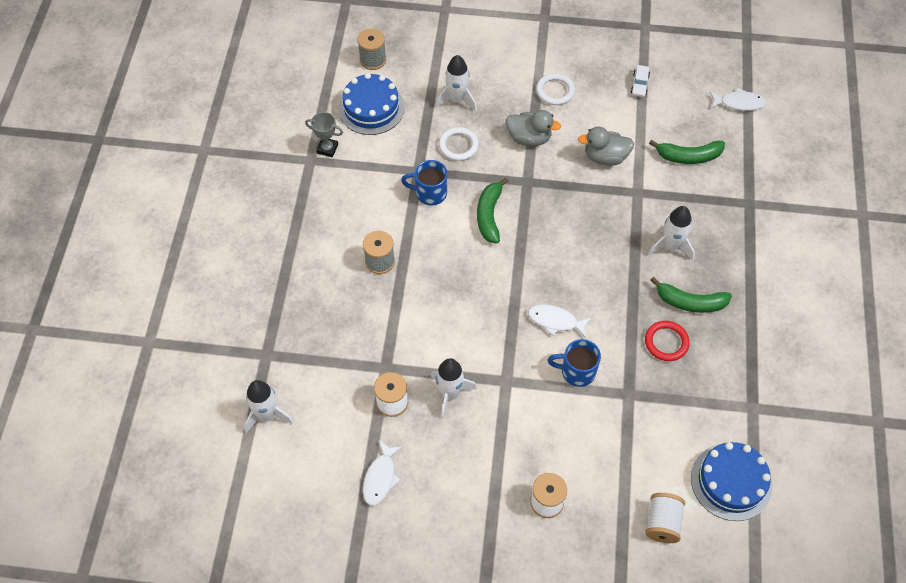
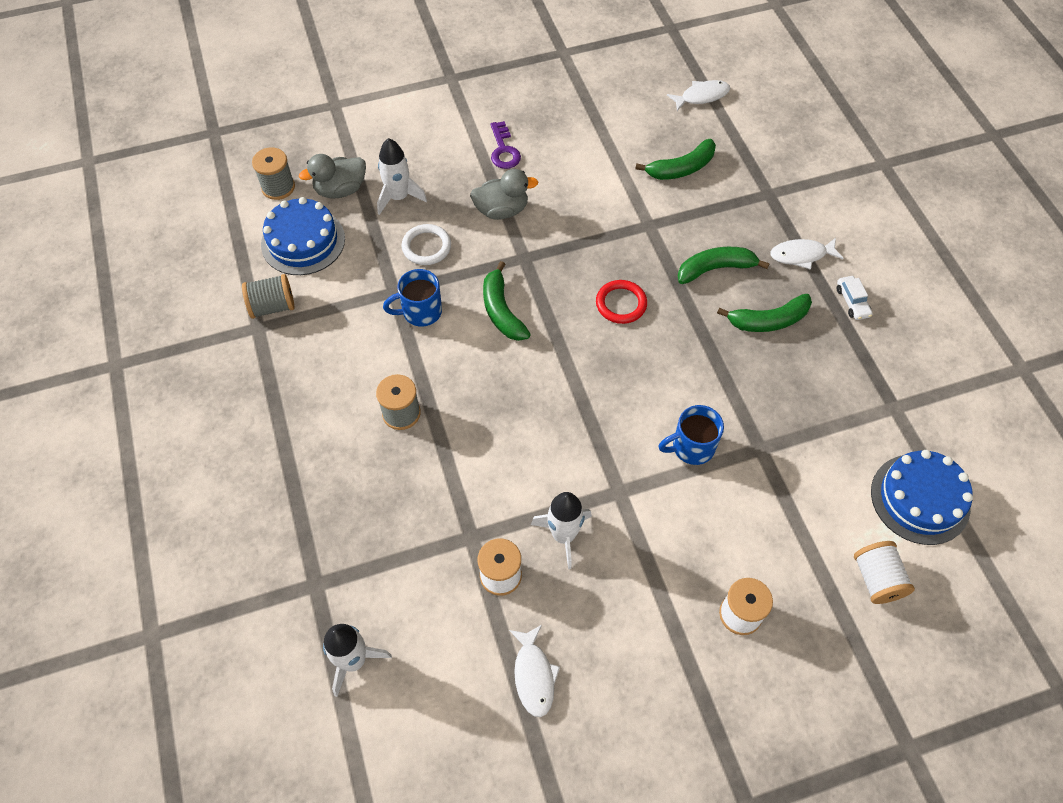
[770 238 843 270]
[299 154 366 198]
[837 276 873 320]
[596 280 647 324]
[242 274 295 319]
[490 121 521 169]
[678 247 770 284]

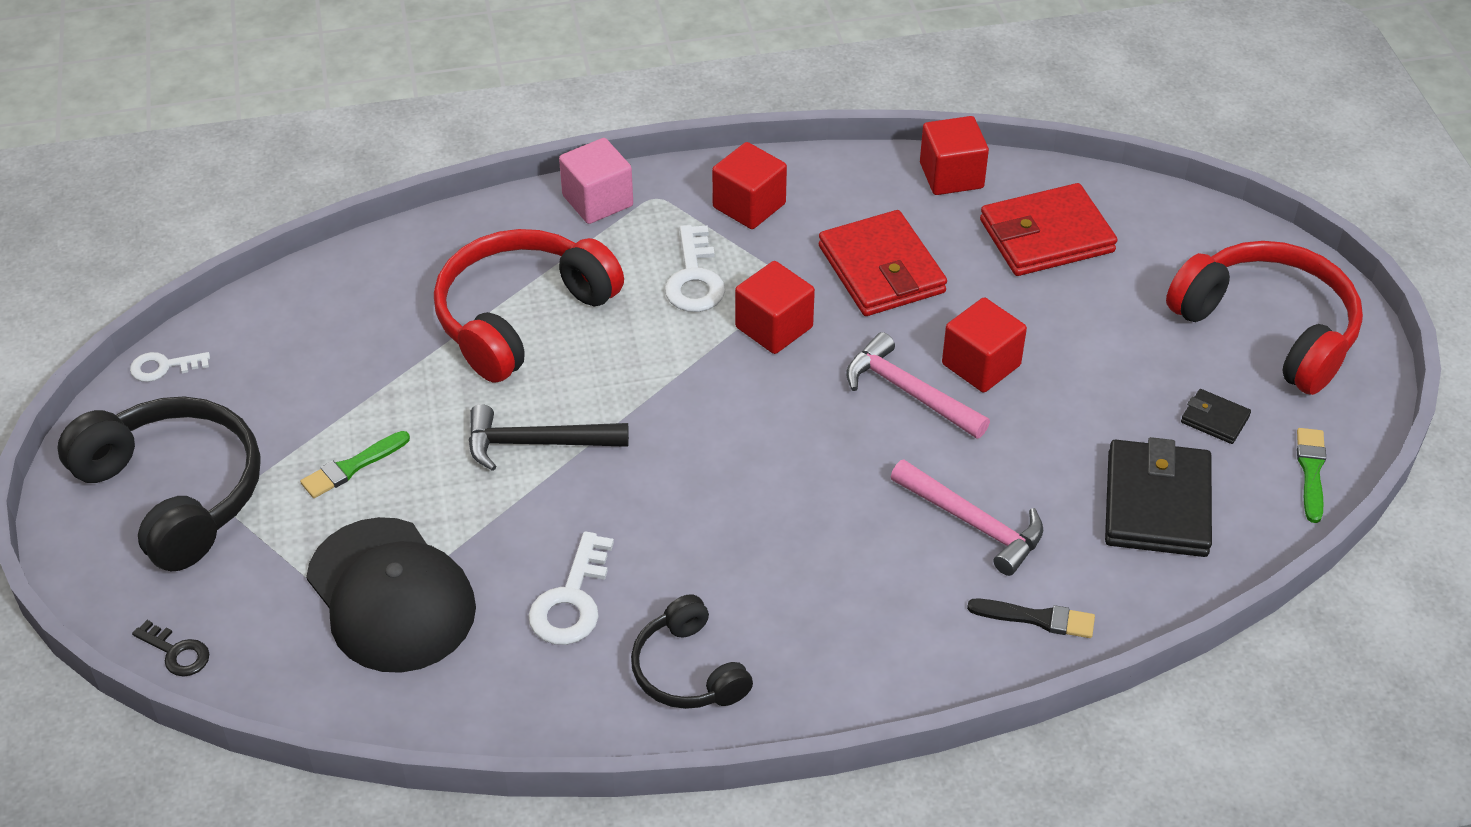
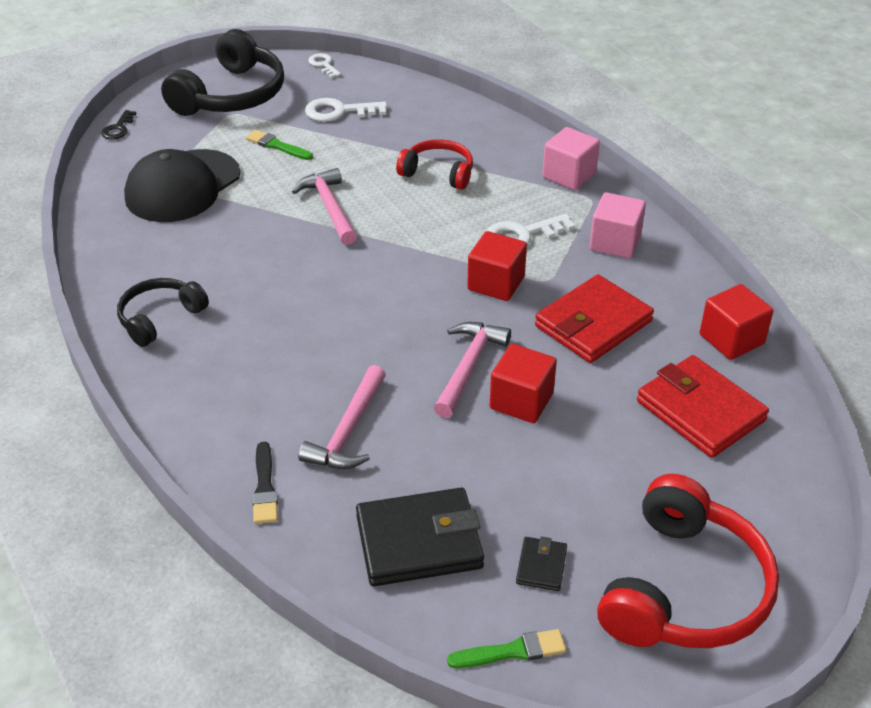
[305 98 387 122]
[292 168 357 245]
[590 192 646 258]
[396 139 473 190]

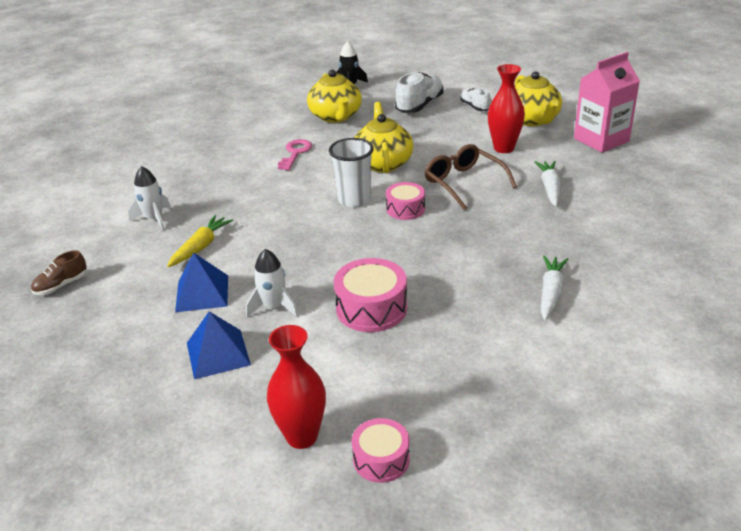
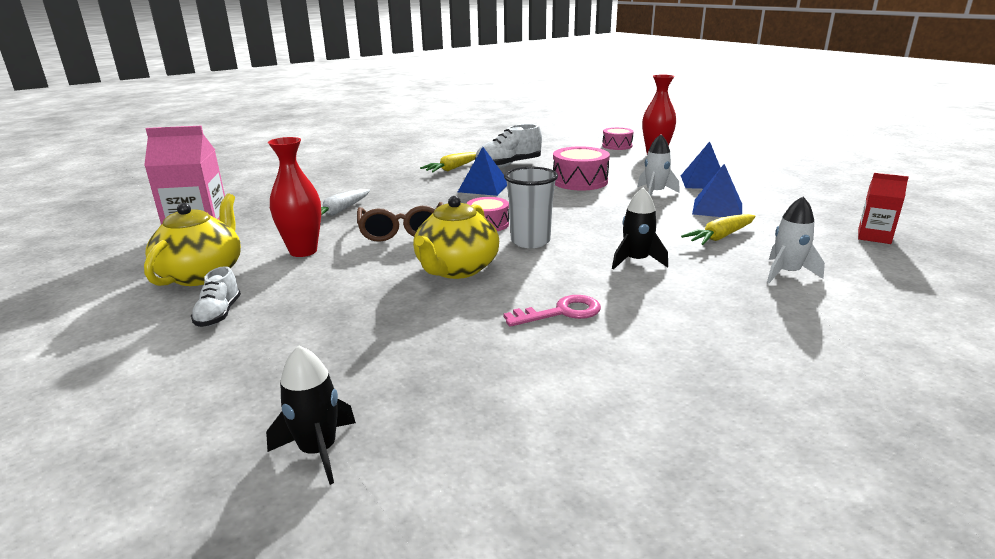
[307 70 362 123] (first image)
[458 147 507 196]
[612 188 668 269]
[475 124 542 169]
[858 173 909 244]
[420 152 476 172]
[504 295 601 327]

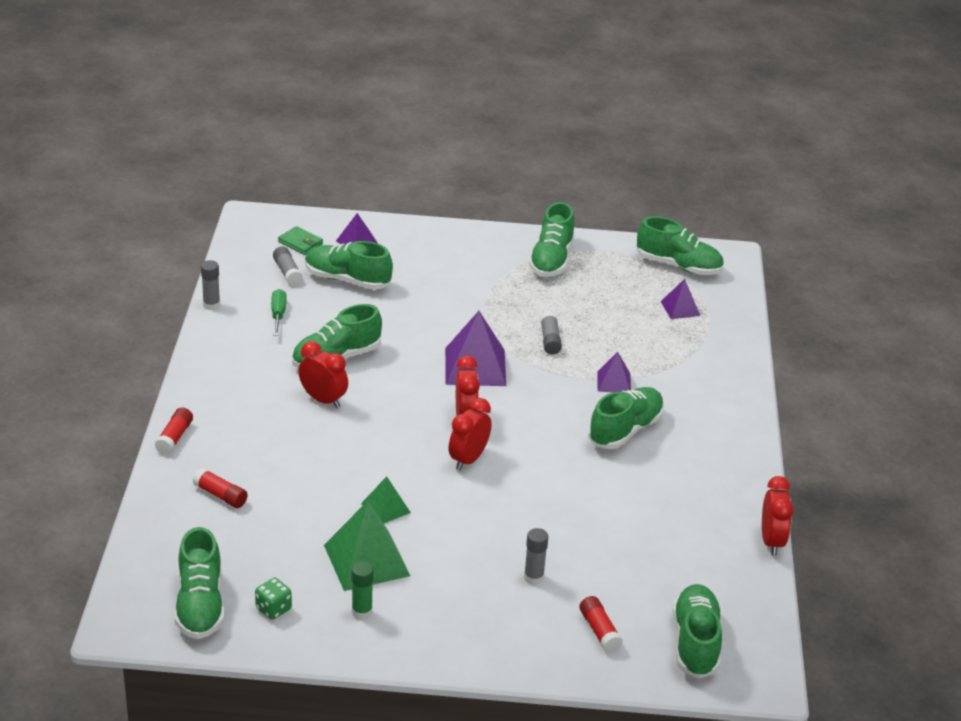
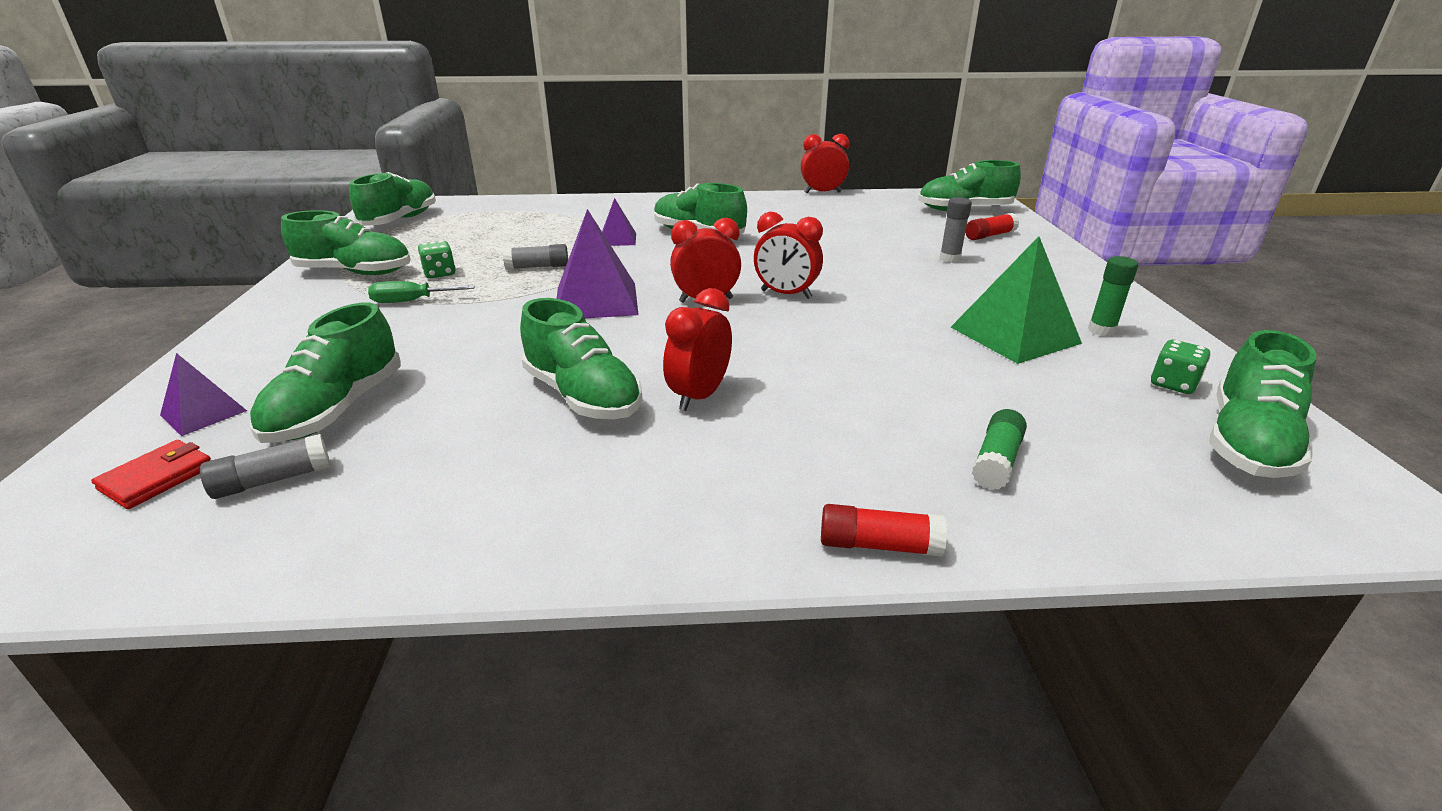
[201 260 220 310] (first image)
[361 476 411 524] (first image)
[660 279 700 319] (first image)
[418 241 456 278]
[368 281 475 303]
[972 409 1027 490]
[91 440 211 509]
[1210 330 1316 478]

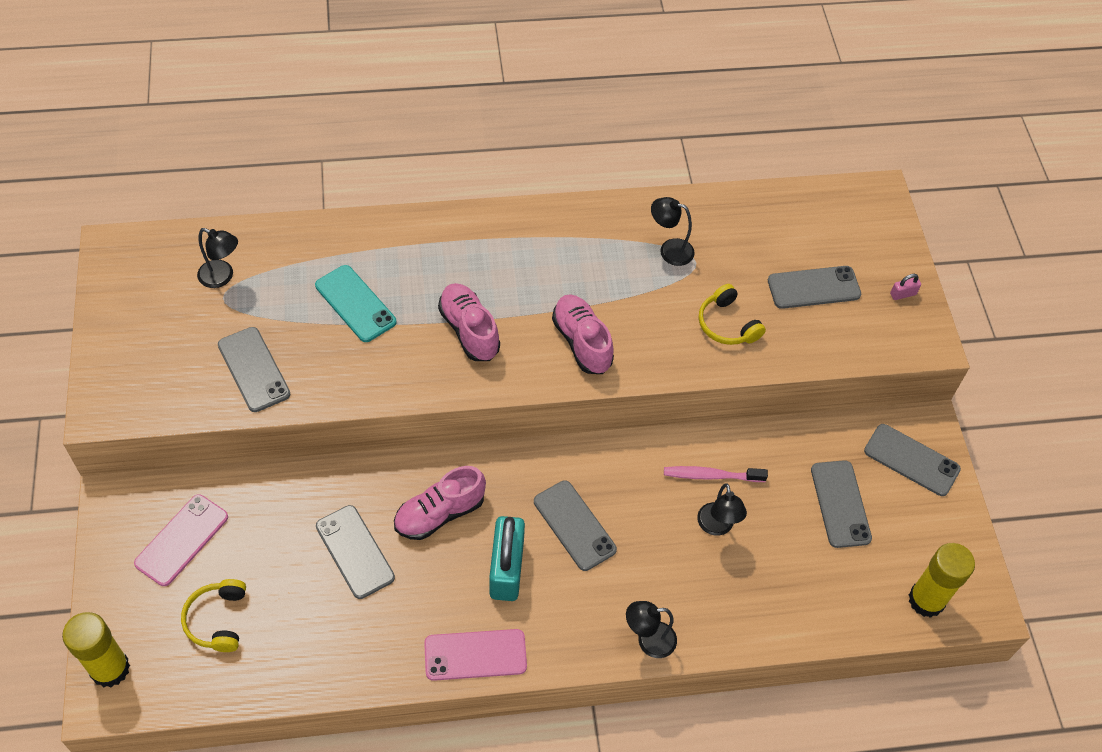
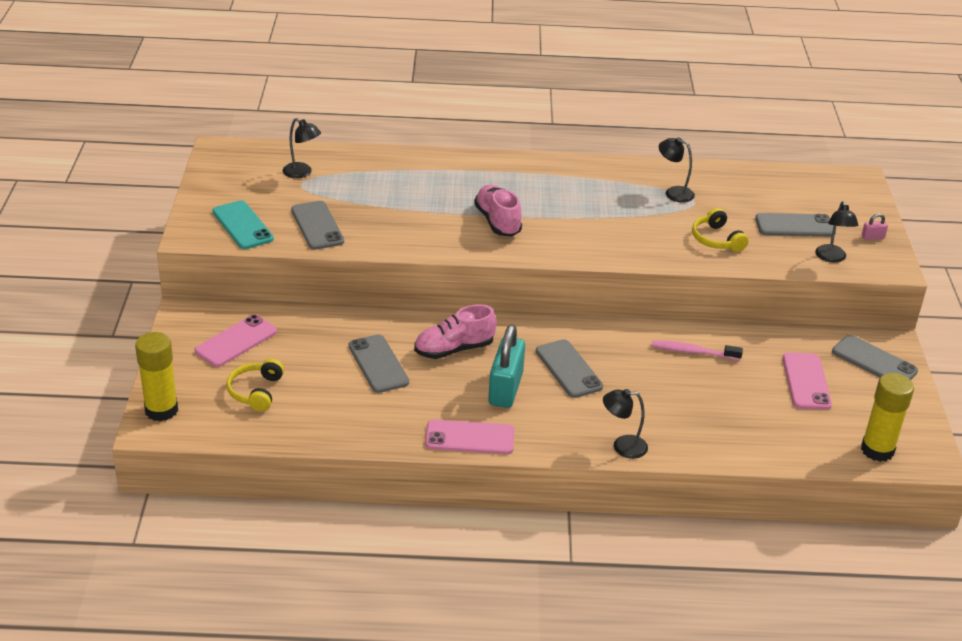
[552 294 614 374] (first image)
[213 200 274 249]
[815 201 858 263]
[782 353 832 410]

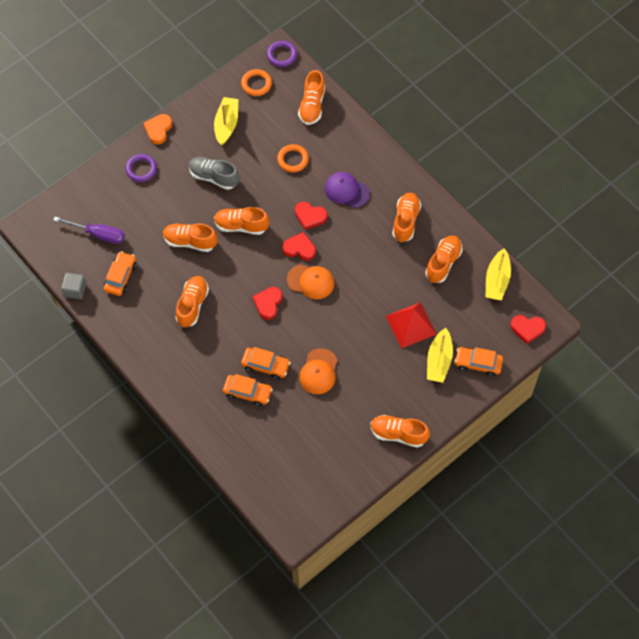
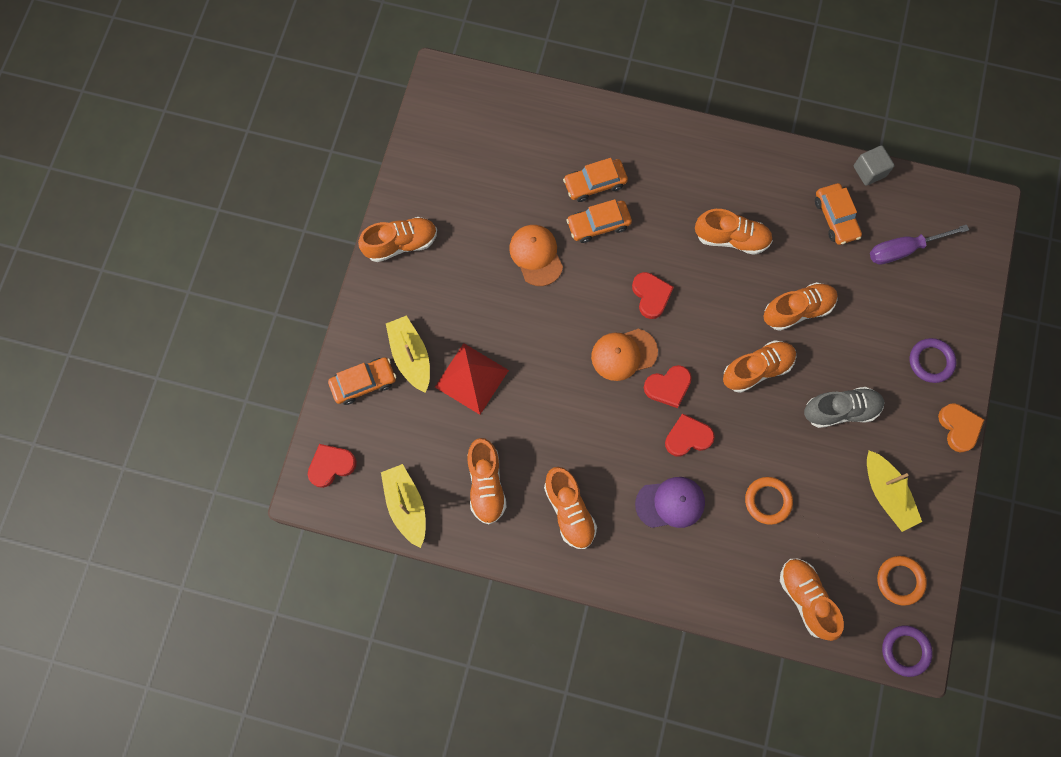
[695 209 773 255]

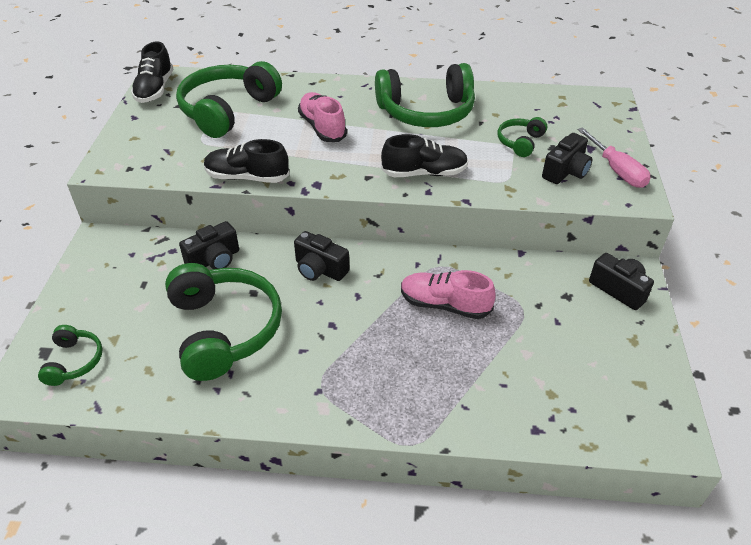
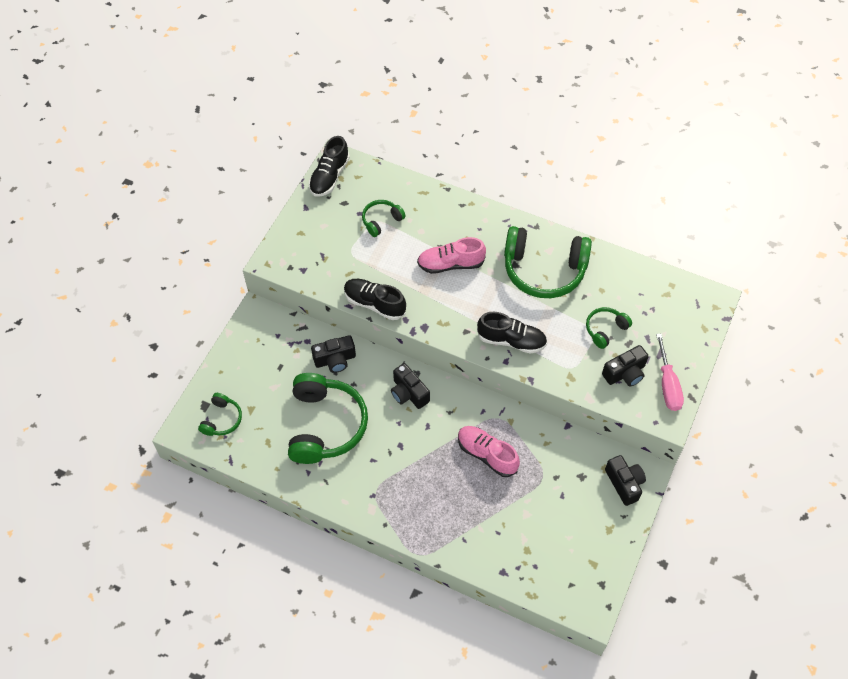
[417 237 486 274]
[362 200 406 237]

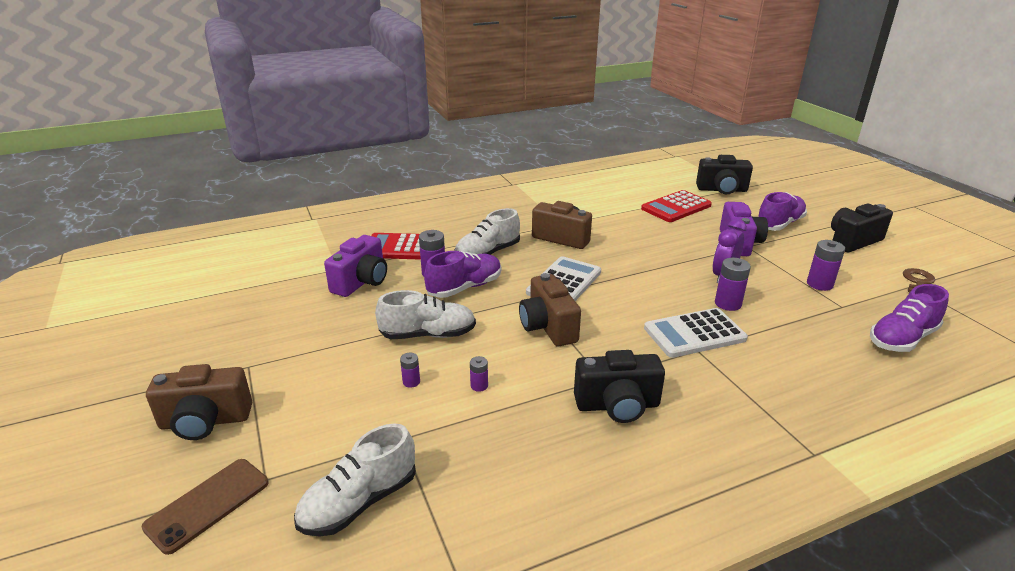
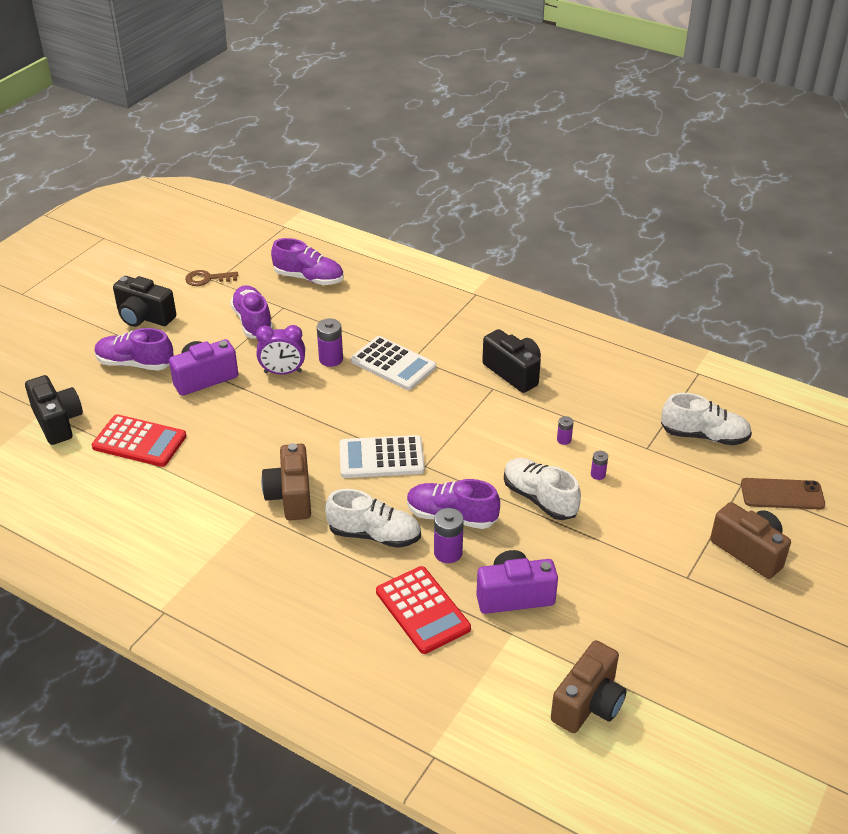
[551 640 627 733]
[230 285 273 339]

